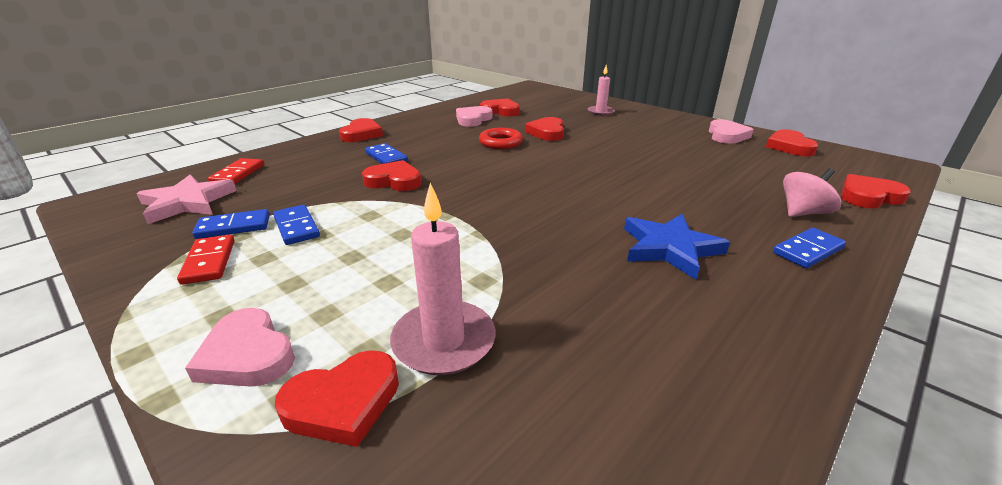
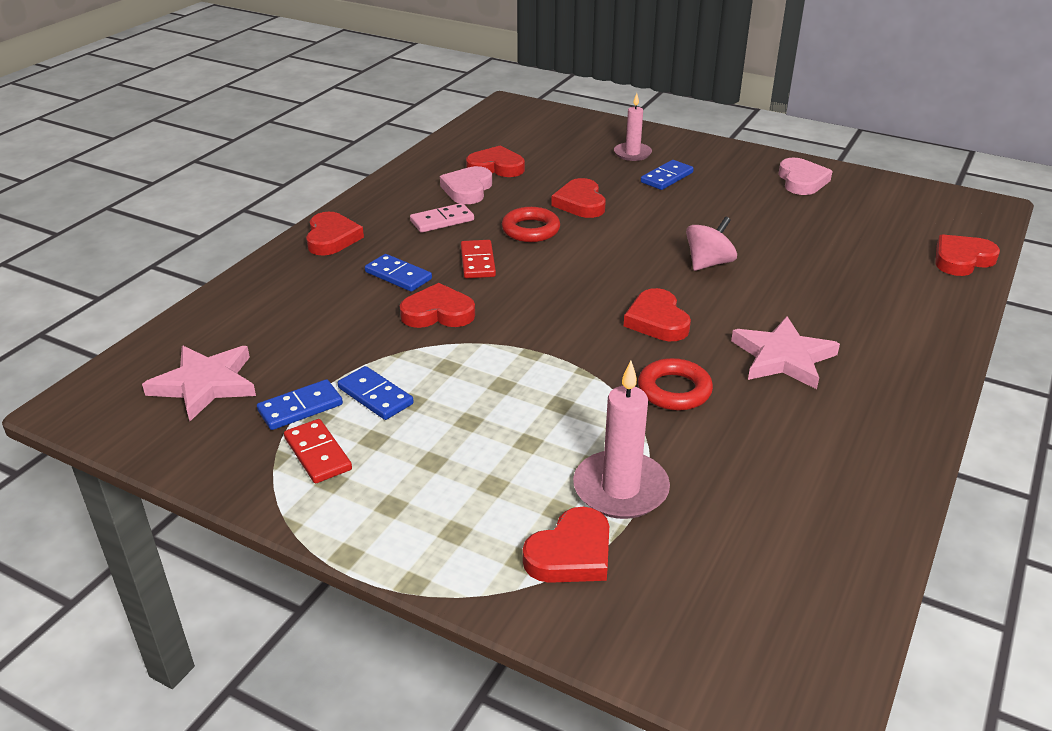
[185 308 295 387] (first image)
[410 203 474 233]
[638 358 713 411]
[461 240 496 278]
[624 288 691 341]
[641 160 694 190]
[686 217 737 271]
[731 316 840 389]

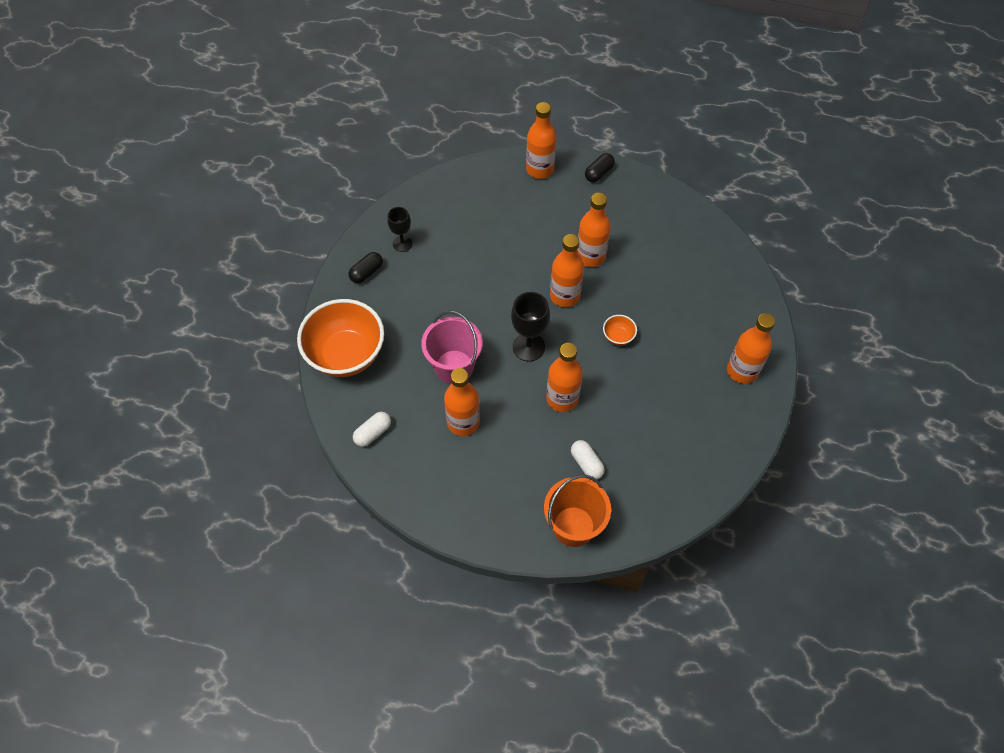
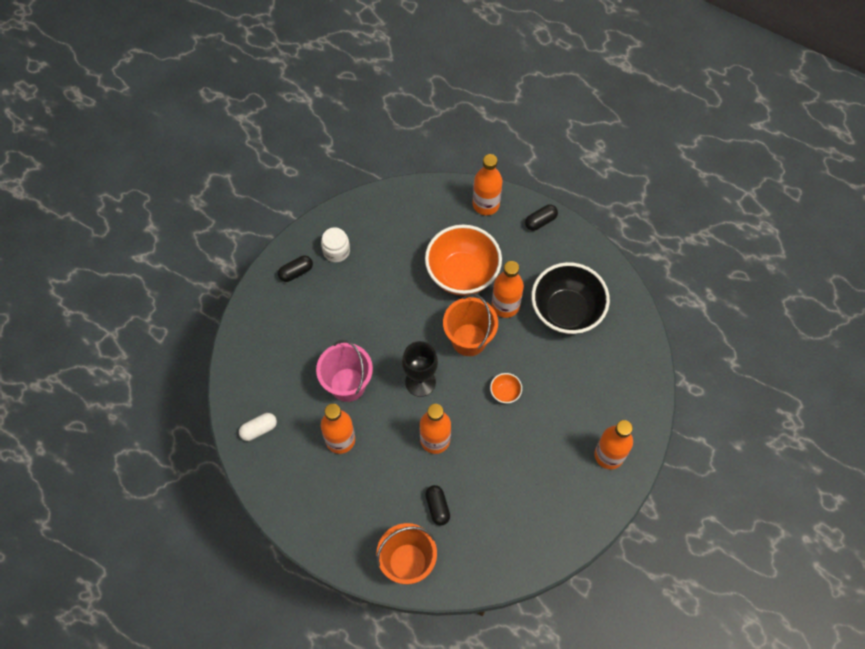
[531 262 610 335]
[425 225 502 296]
[321 227 350 262]
[443 294 498 356]
[425 485 450 526]

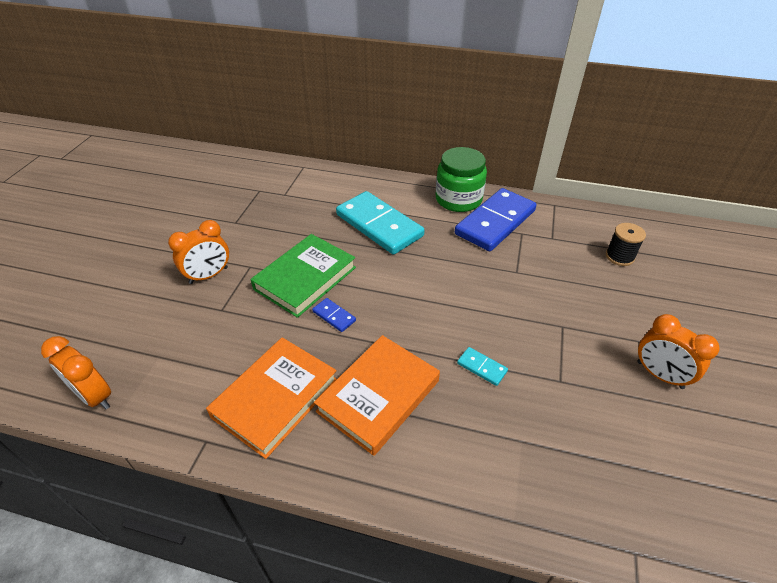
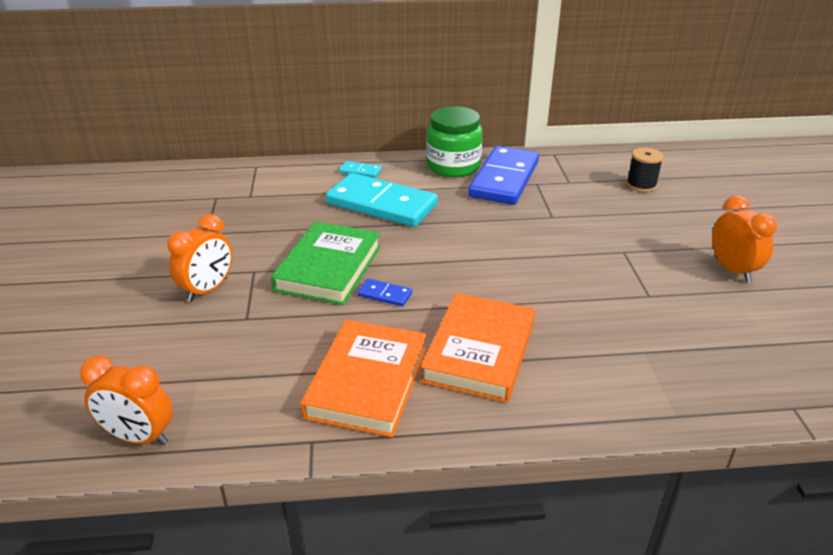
[339 161 382 178]
[712 195 777 282]

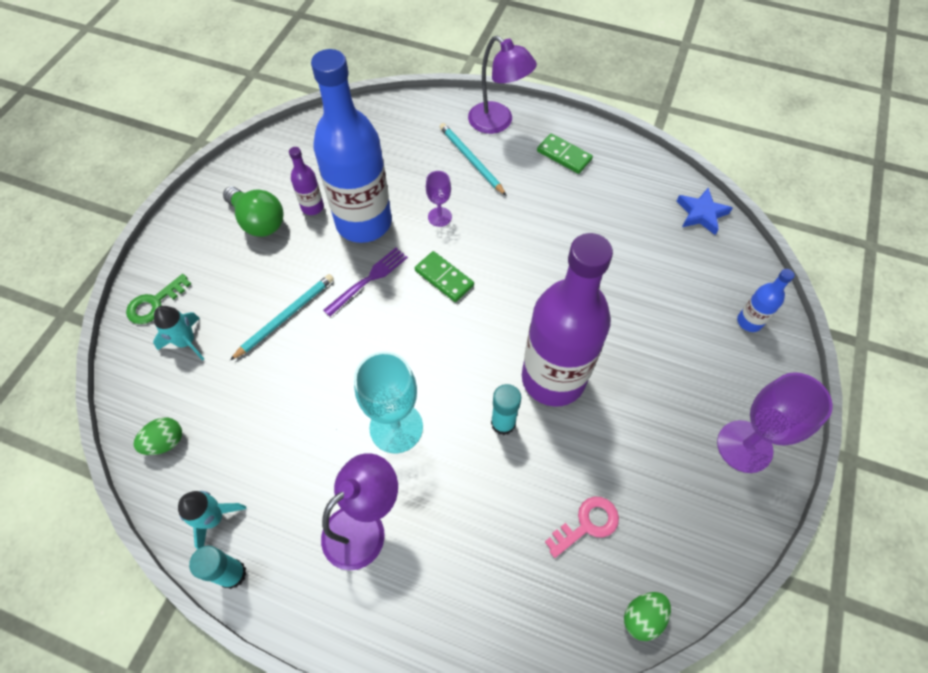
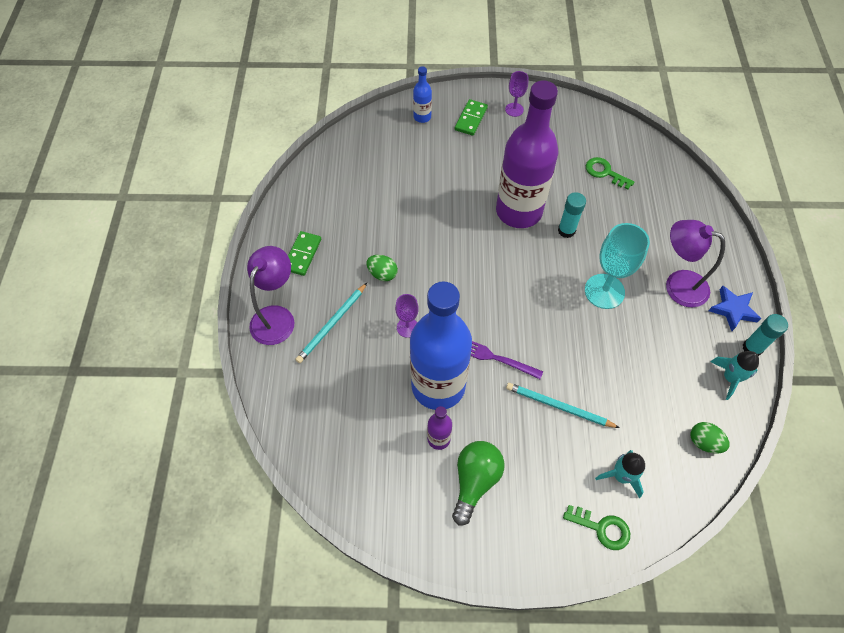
[455 99 488 136]
[366 255 398 281]
[709 286 761 331]
[586 157 634 190]
[505 71 528 117]

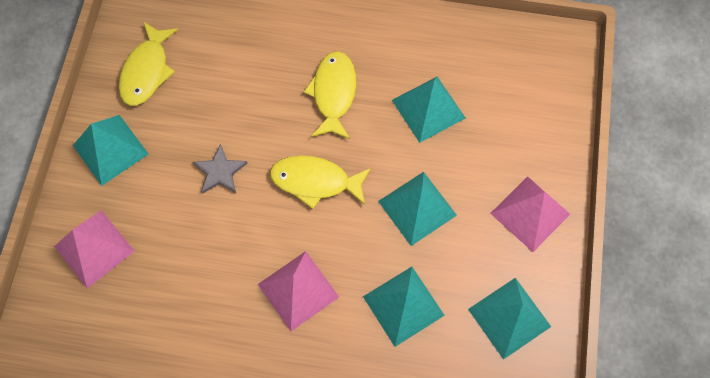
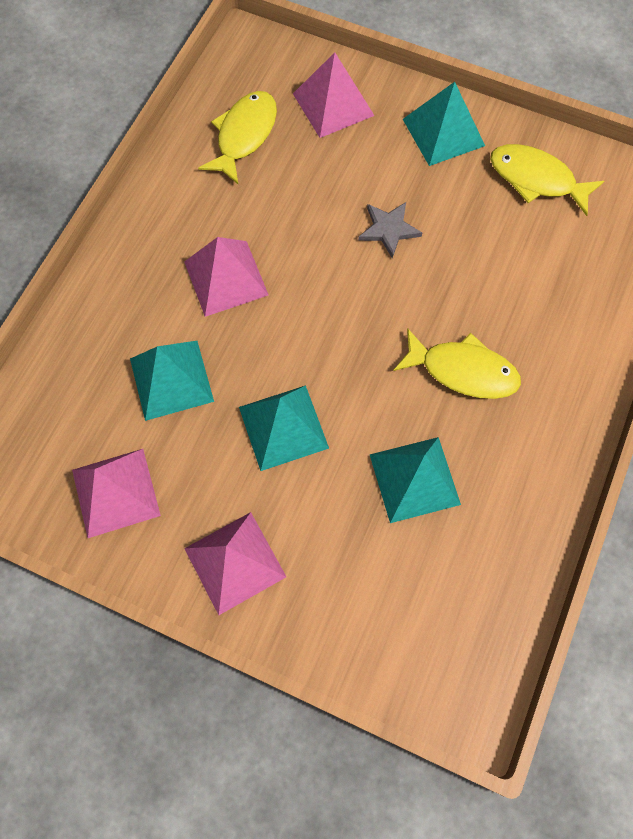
[198 91 277 185]
[72 449 161 538]

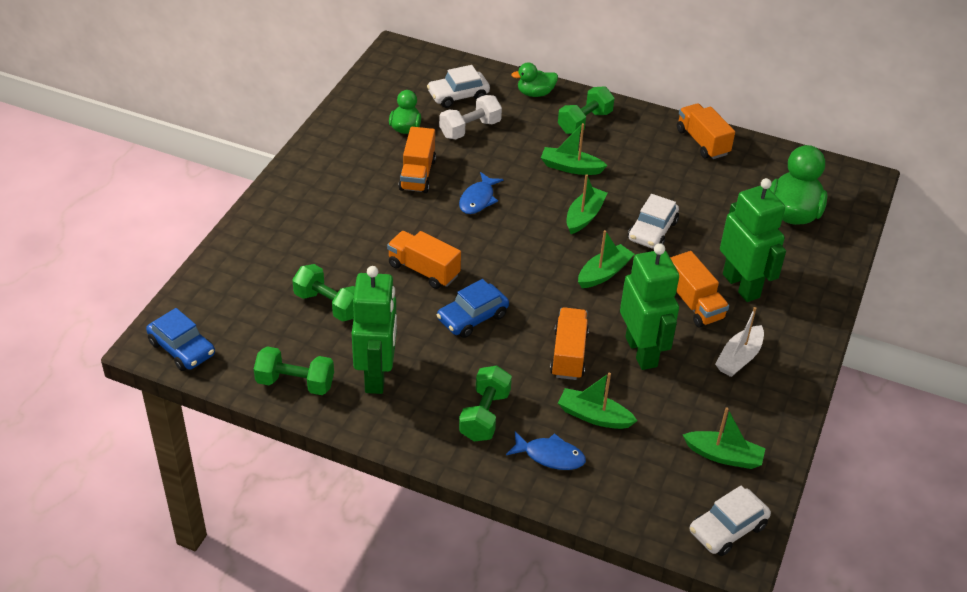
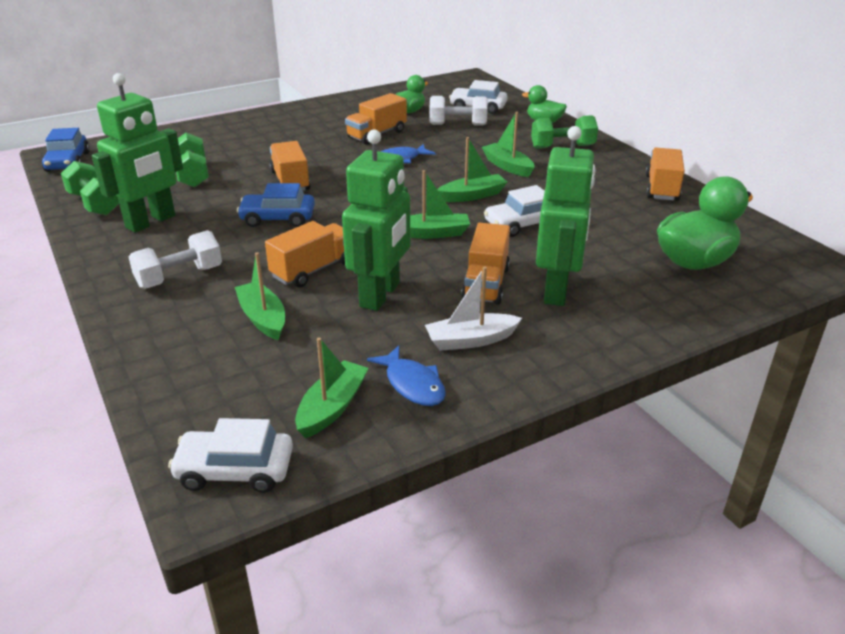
[367 345 446 406]
[129 230 222 289]
[295 338 369 438]

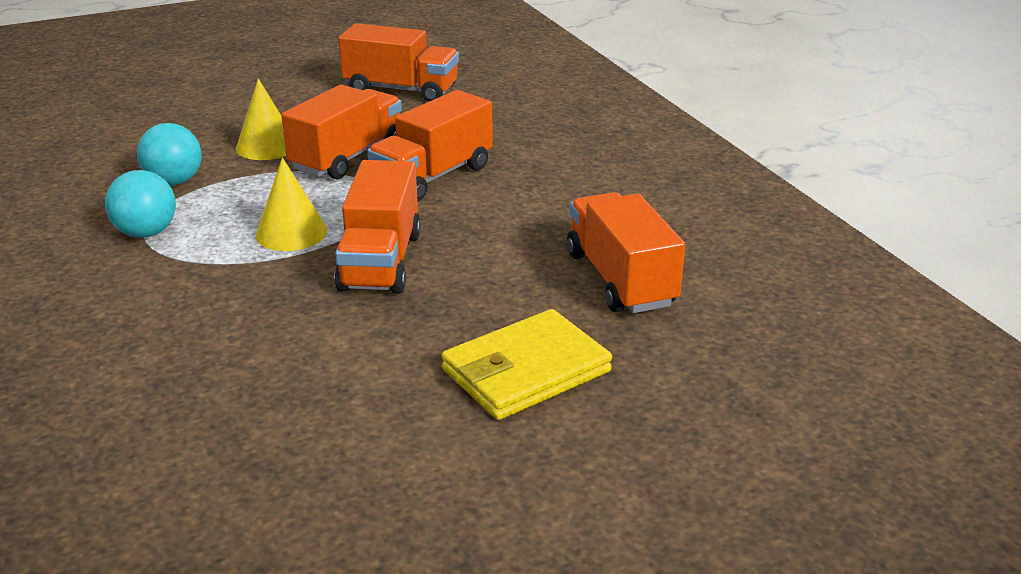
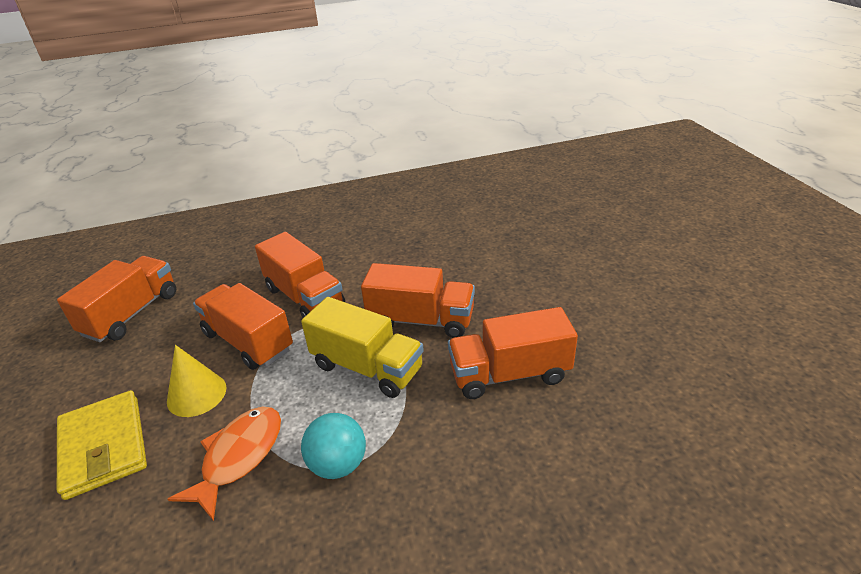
[57 390 147 500]
[448 307 578 399]
[168 407 281 521]
[301 297 424 398]

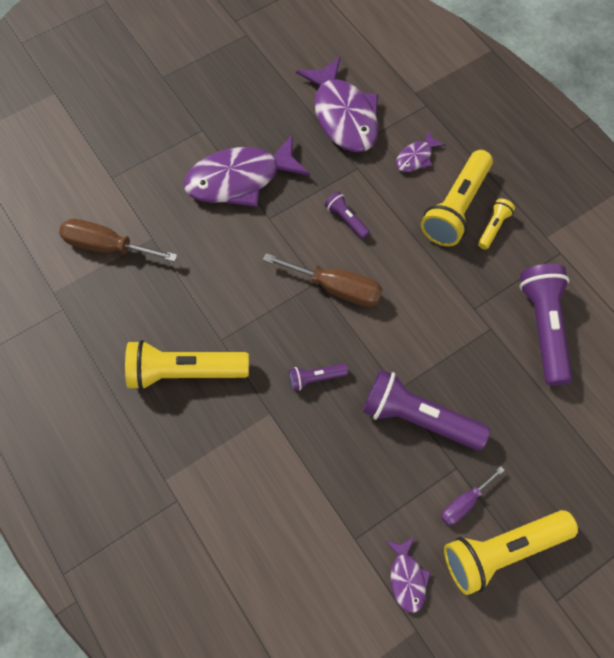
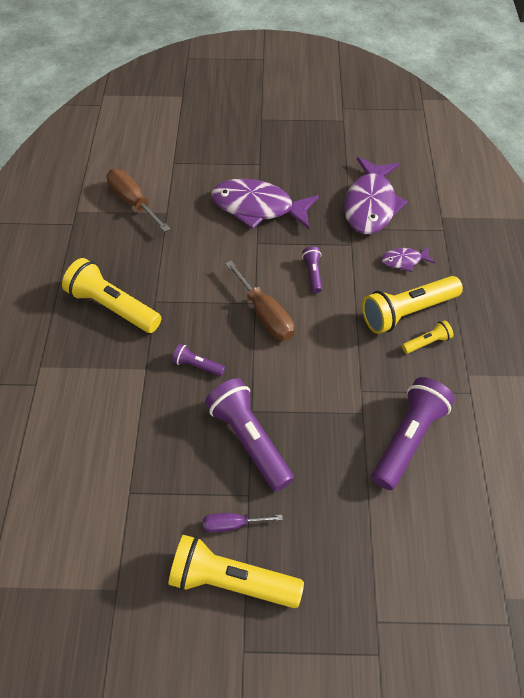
[386 537 431 613] (first image)

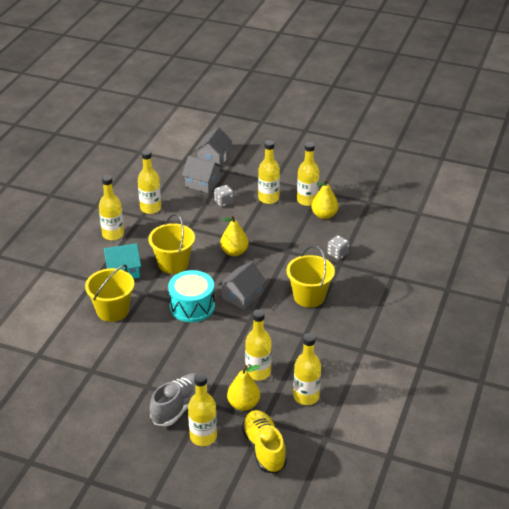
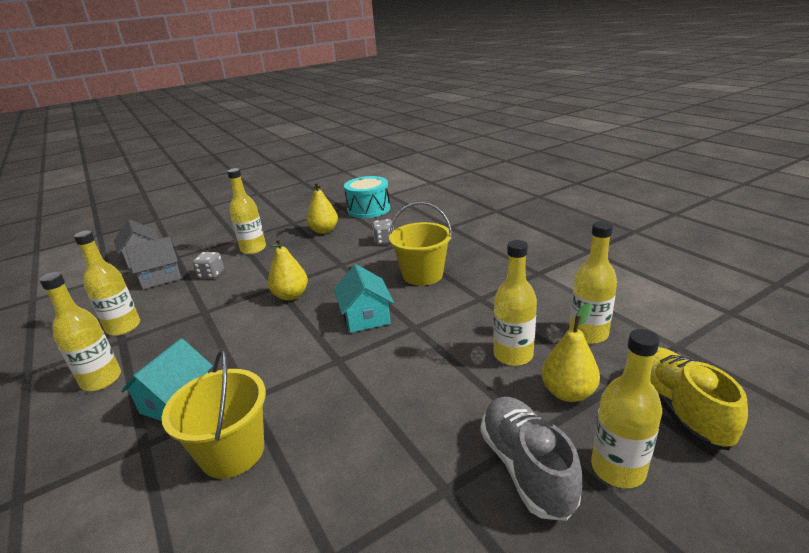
[149 214 195 274] (first image)
[297 142 319 206] (first image)
[344 176 390 218]
[334 264 394 333]
[650 347 748 450]

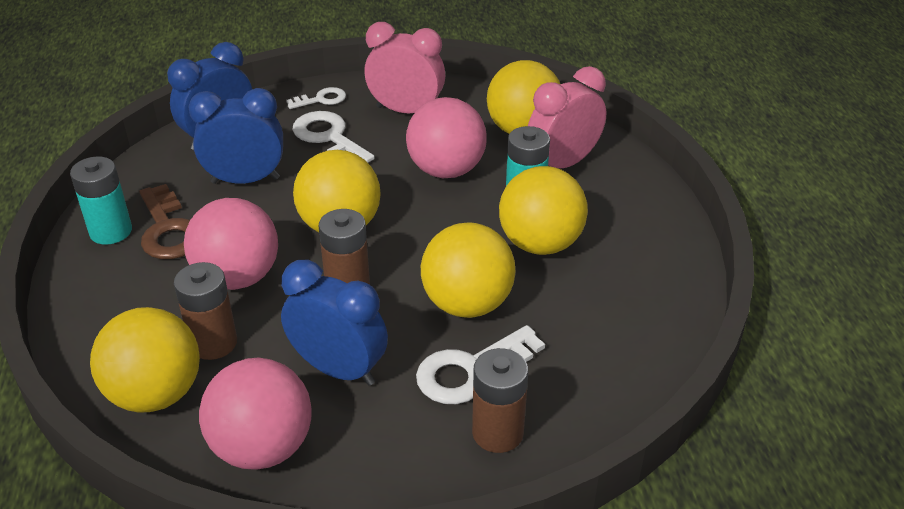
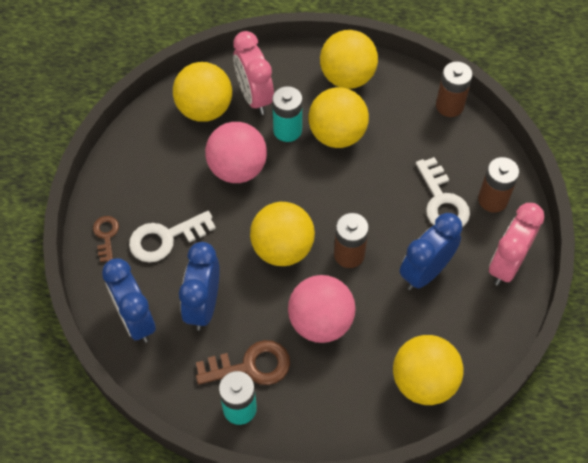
[199 358 311 470] (first image)
[436 61 473 117]
[489 203 545 286]
[320 30 378 89]
[93 216 119 262]

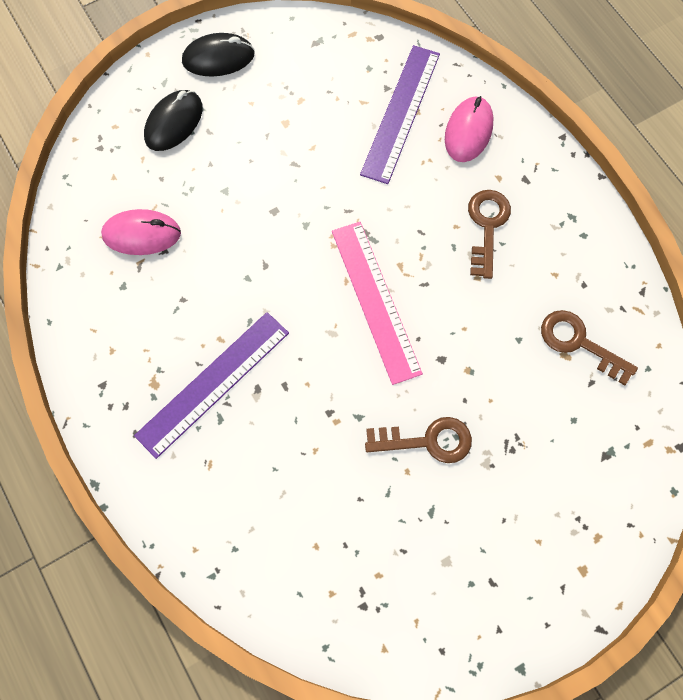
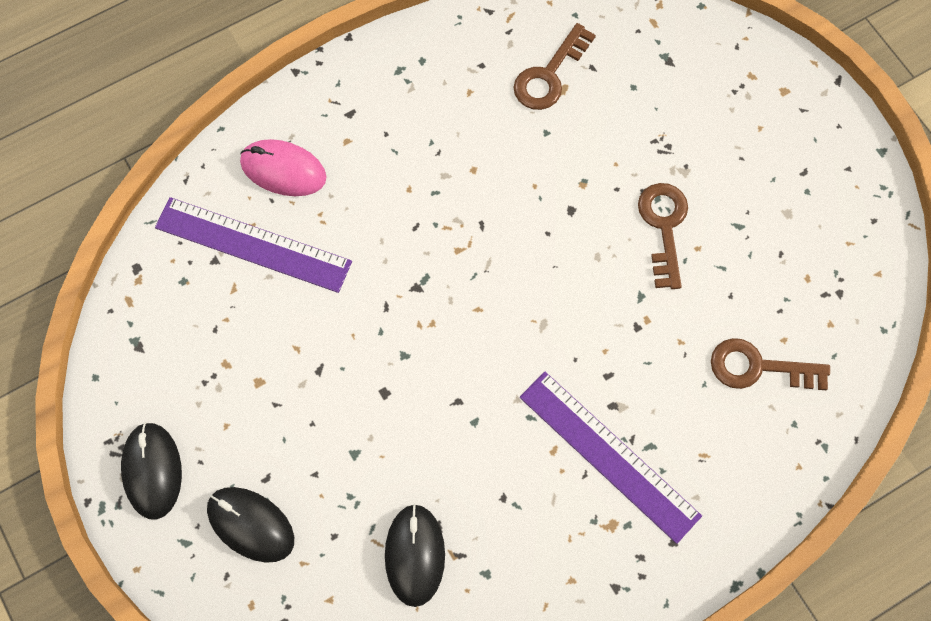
[332 222 423 385] (first image)
[711 338 830 390]
[385 503 445 607]

